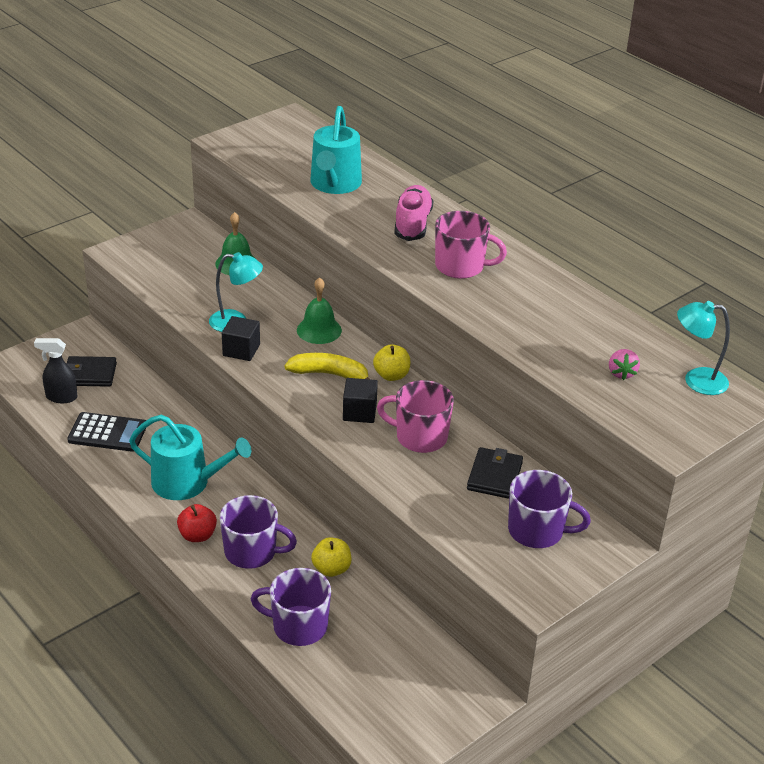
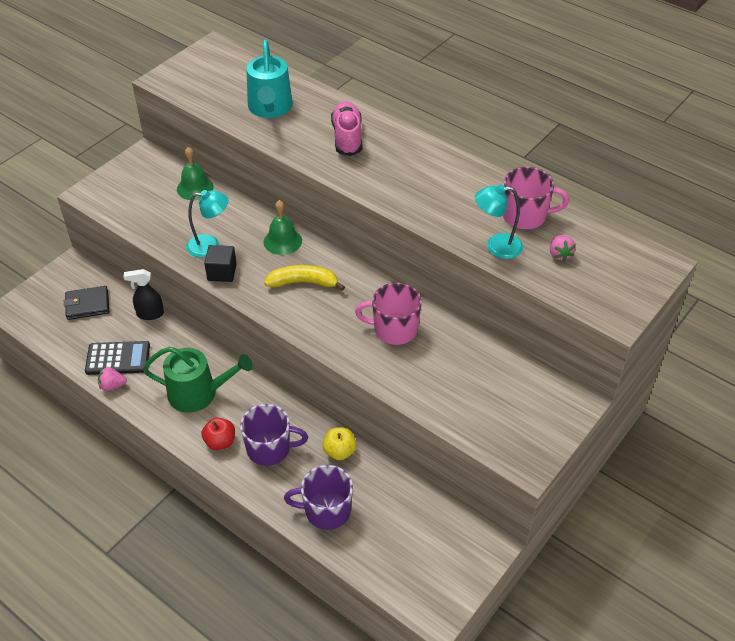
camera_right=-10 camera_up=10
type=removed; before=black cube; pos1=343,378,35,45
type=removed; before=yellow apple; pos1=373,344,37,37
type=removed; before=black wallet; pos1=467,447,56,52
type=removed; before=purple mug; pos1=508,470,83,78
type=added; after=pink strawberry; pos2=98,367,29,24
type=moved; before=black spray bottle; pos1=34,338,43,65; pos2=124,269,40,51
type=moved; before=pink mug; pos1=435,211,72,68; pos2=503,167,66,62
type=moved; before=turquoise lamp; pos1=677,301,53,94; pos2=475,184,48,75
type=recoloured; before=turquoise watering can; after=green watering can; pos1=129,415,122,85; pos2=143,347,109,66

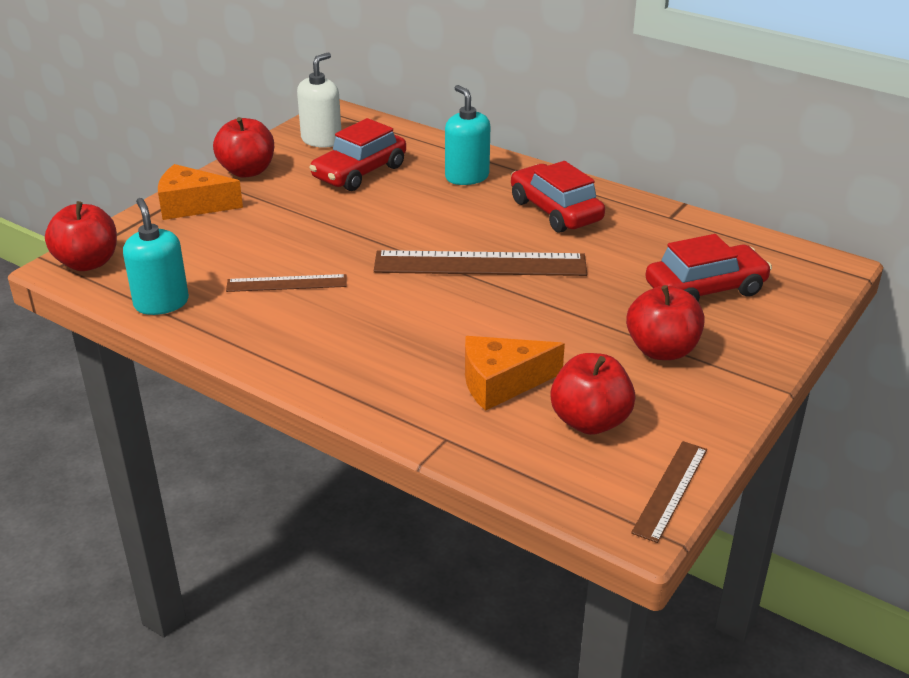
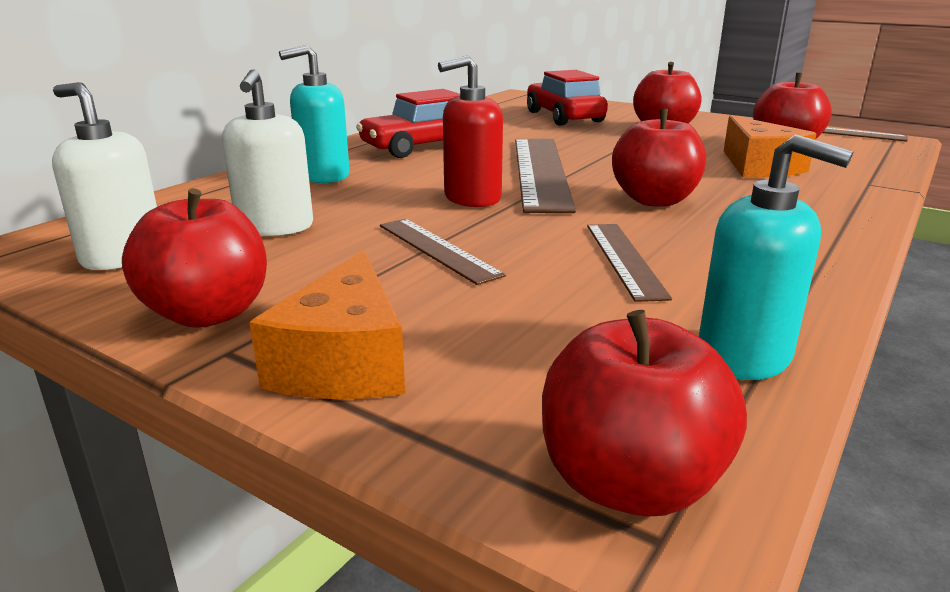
camera_right=-90 camera_up=-10
type=added; after=brown ruler; pos2=380,219,126,66
type=added; after=red soap dispenser; pos2=438,55,65,152
type=added; after=red apple; pos2=612,109,94,98
type=replaced; before=red car; after=white soap dispenser; pos1=310,118,96,73; pos2=222,69,91,167
type=turned; before=turquoise soap dispenser; pos1=123,198,66,117; pos2=699,134,154,246; turn=-120

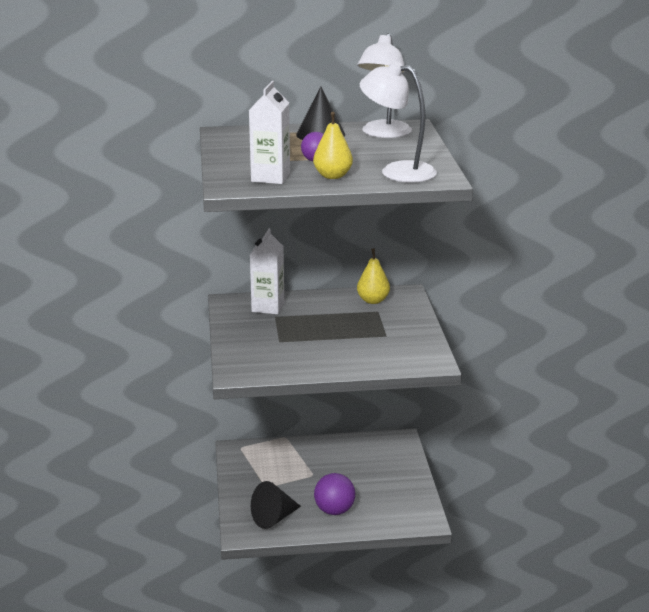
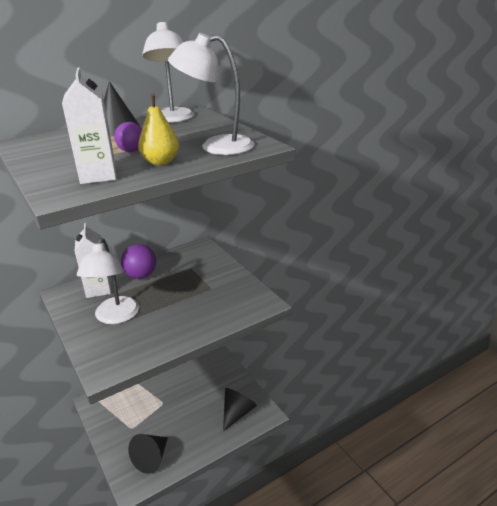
camera_right=-25 camera_up=5
type=removed; before=yellow pear; pos1=357,248,33,56
type=added; after=white lamp; pos2=77,238,62,86
type=added; after=black cone; pos2=223,388,34,43
type=moved; before=purple ball; pos1=314,473,41,42; pos2=121,244,35,35

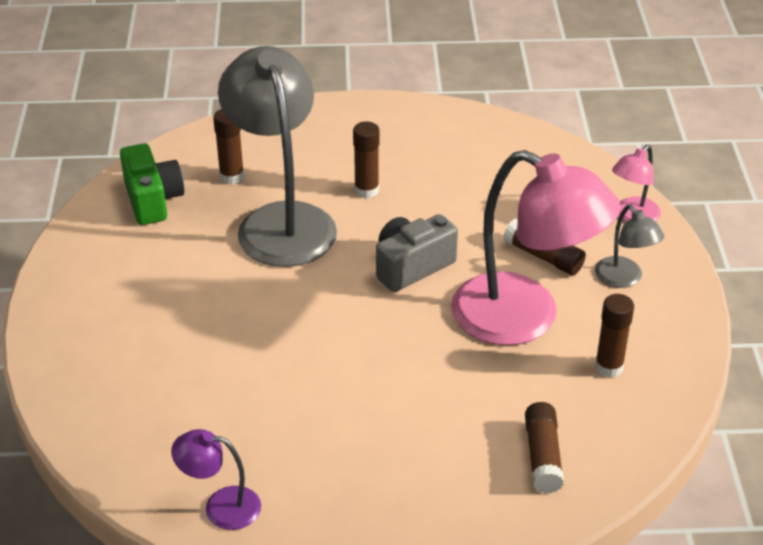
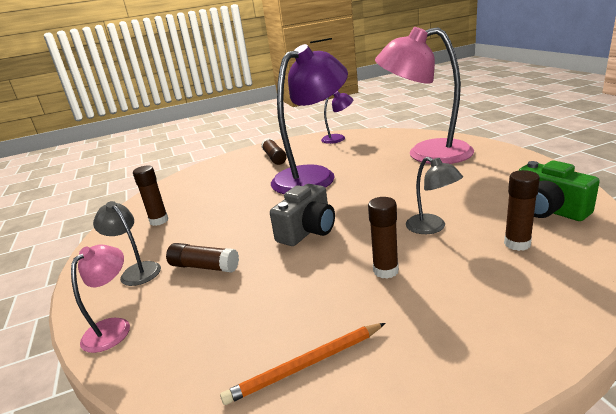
camera_right=165 camera_up=-15
type=added; after=orange pencil; pos2=220,323,165,82
type=added; after=purple lamp; pos2=271,44,77,150
type=moved; before=pink lamp; pos1=451,150,170,195; pos2=375,27,99,137
type=moved; before=brown glue stick; pos1=525,402,39,91; pos2=261,138,26,27
type=resized; before=grey lamp; pos1=218,46,119,221; pos2=406,157,57,77; scale=0.46

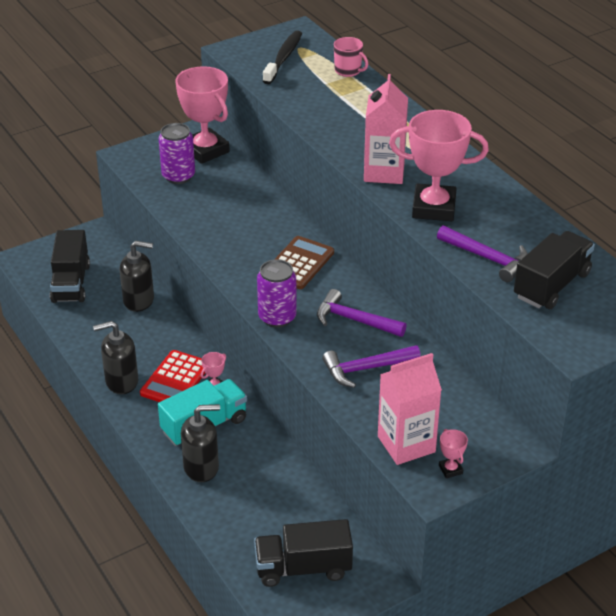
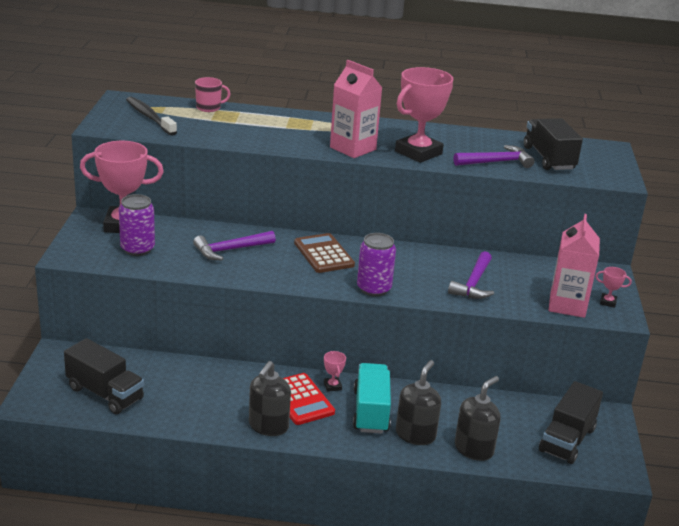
camera_right=-55 camera_up=-10
type=moved; before=black soap dispenser; pos1=119,241,35,71; pos2=455,376,46,85
type=moved; before=purple hammer; pos1=317,289,90,48; pos2=193,231,83,30

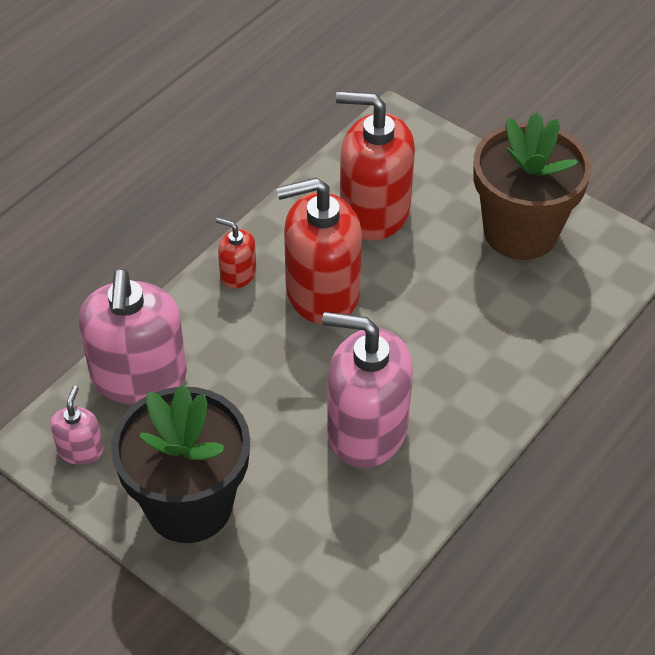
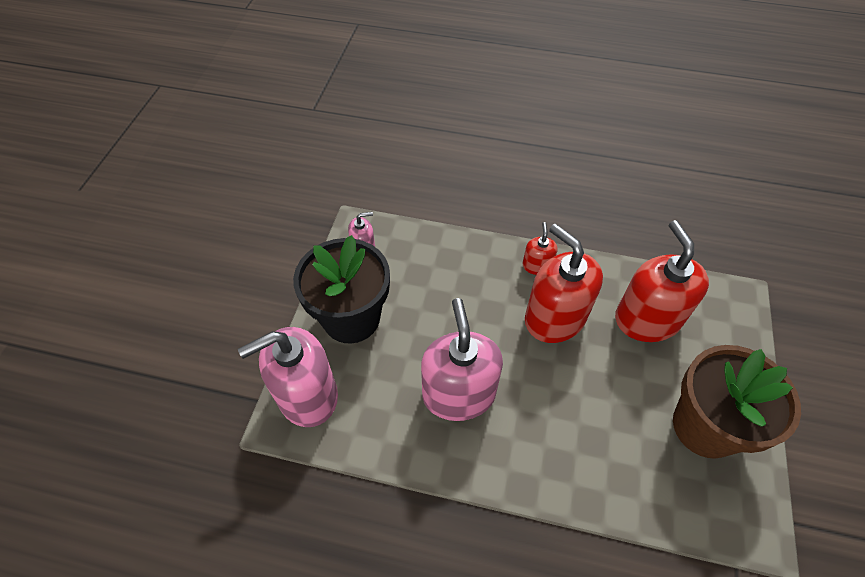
camera_right=65 camera_up=5
type=moved; before=pink soap dispenser; pos1=79,269,108,136; pos2=238,327,100,100

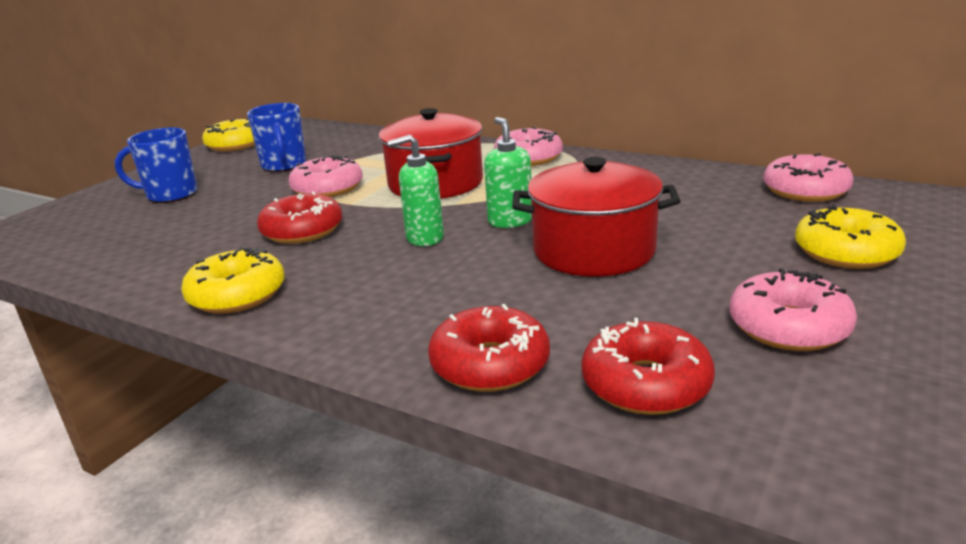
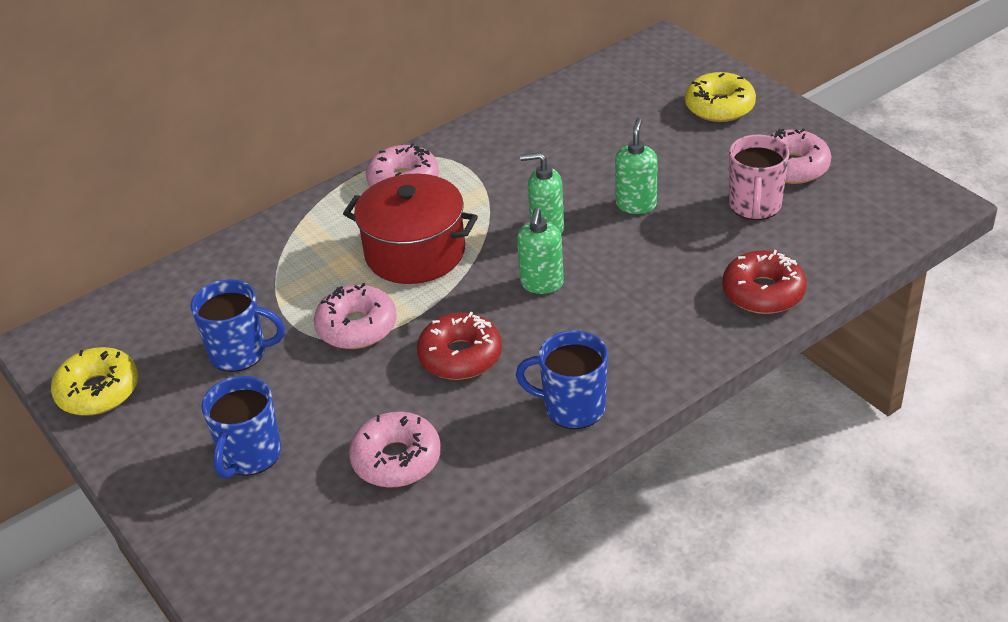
camera_right=-65 camera_up=15
type=removed; before=red donut; pos1=581,318,134,97
type=added; after=pink mug; pos2=729,135,60,85
type=moved; before=pink donut; pos1=763,153,91,49; pos2=349,412,92,76
type=replaced; before=yellow donut; after=blue mug; pos1=181,246,104,68; pos2=516,330,92,99
type=replaced; before=red pot; after=green soap dispenser; pos1=512,157,169,120; pos2=615,117,42,97

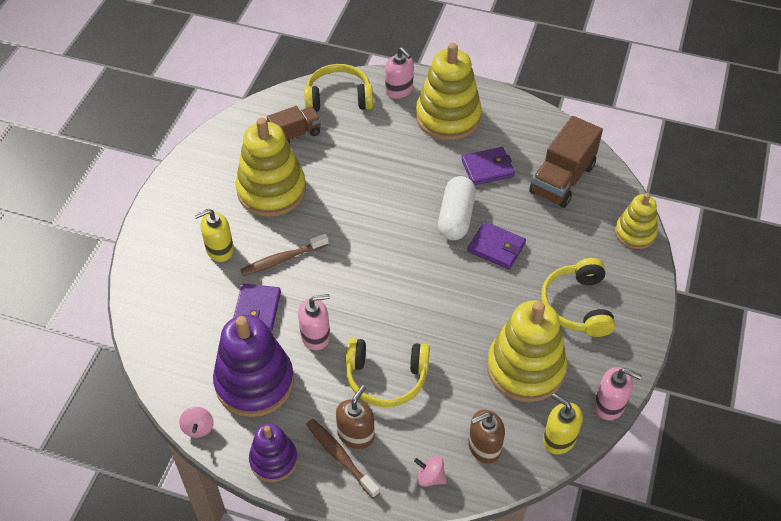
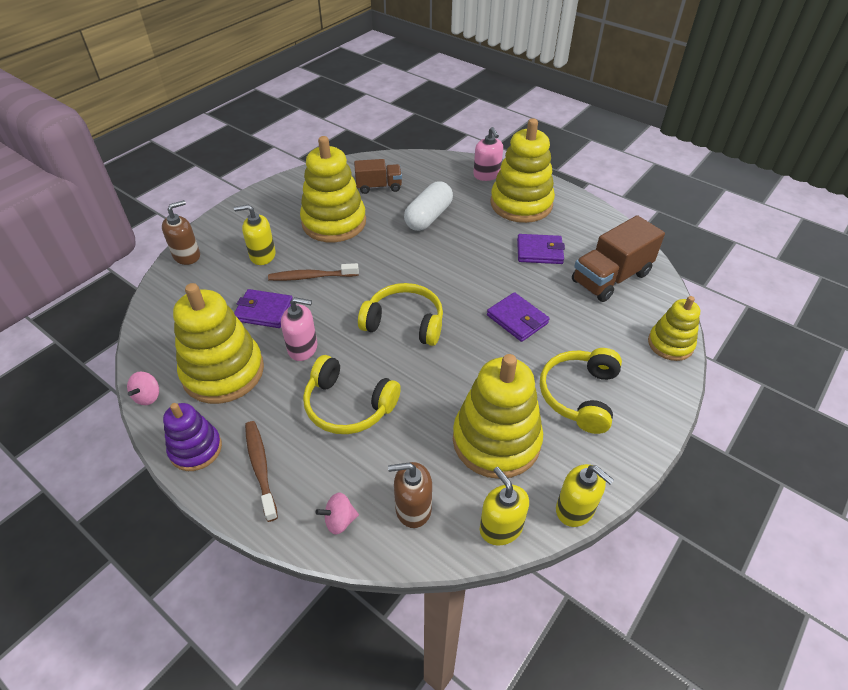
camera_right=20 camera_up=-5
type=moved; before=yellow headphones; pos1=304,64,69,48; pos2=358,283,85,63
type=moved; before=brown soap dispenser; pos1=336,385,39,64; pos2=162,200,38,65
type=moved; before=white capsule; pos1=438,176,38,64; pos2=404,181,49,50
type=recoloured; before=purple stacking toy; after=yellow stacking toy; pos1=213,315,81,102; pos2=173,283,91,121
type=recoloured; before=pink soap dispenser; after=yellow soap dispenser; pos1=594,367,48,53; pos2=556,464,58,63
type=turned; before=purple wallet; pos1=233,284,48,48; pos2=234,289,59,39; turn=75
type=turned; before=pink spinning top; pos1=414,456,33,31; pos2=315,493,44,42; turn=-60

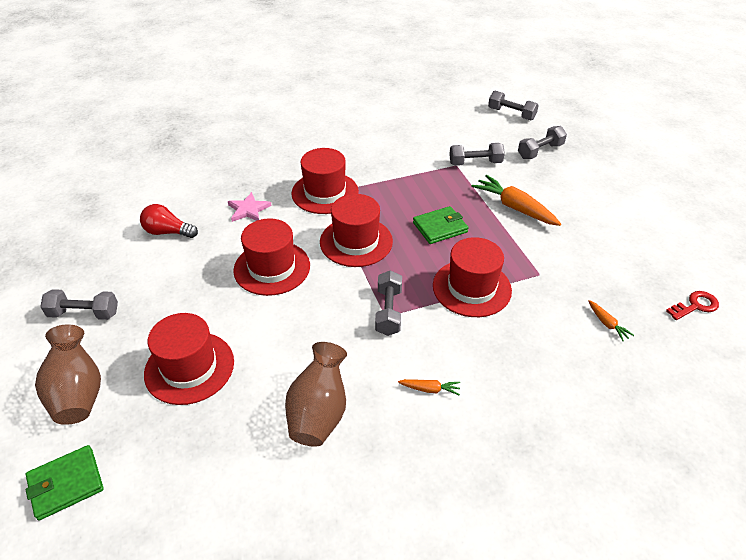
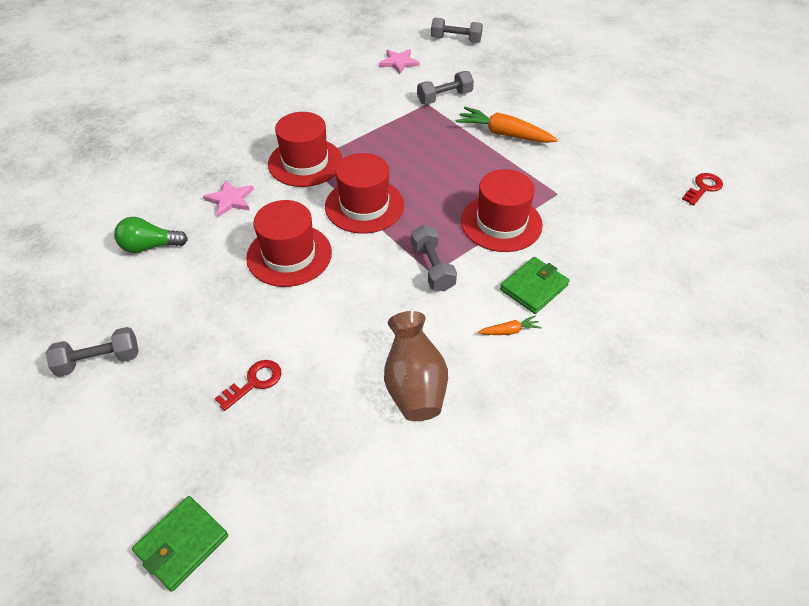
camera_right=-20 camera_up=5
type=removed; before=brown vase; pos1=35,325,66,100
type=removed; before=grey dumbbell; pos1=518,126,49,33
type=removed; before=orange carrot; pos1=589,300,45,42
type=added; after=pink star; pos2=379,49,41,25
type=moved; before=green wallet; pos1=413,206,55,38; pos2=500,257,69,57
type=replaced; before=red hat; after=red key; pos1=144,313,90,92; pos2=215,360,67,51
type=recoloured; before=red light bulb; after=green light bulb; pos1=140,204,58,34; pos2=114,217,74,36

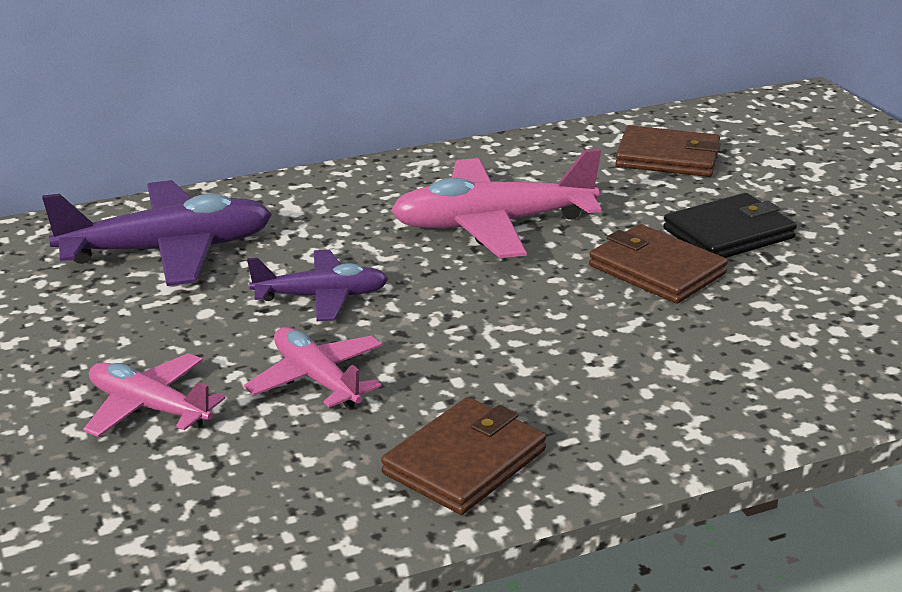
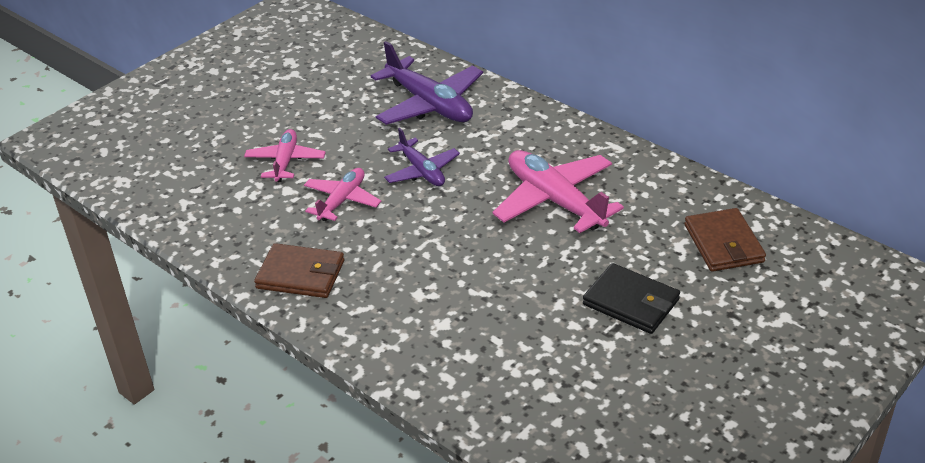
camera_right=65 camera_up=10
type=removed; before=brown wallet; pos1=589,224,139,79

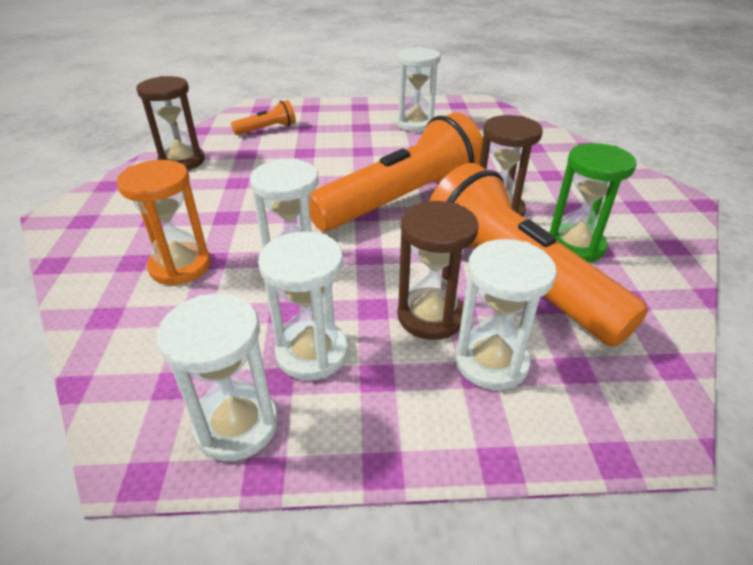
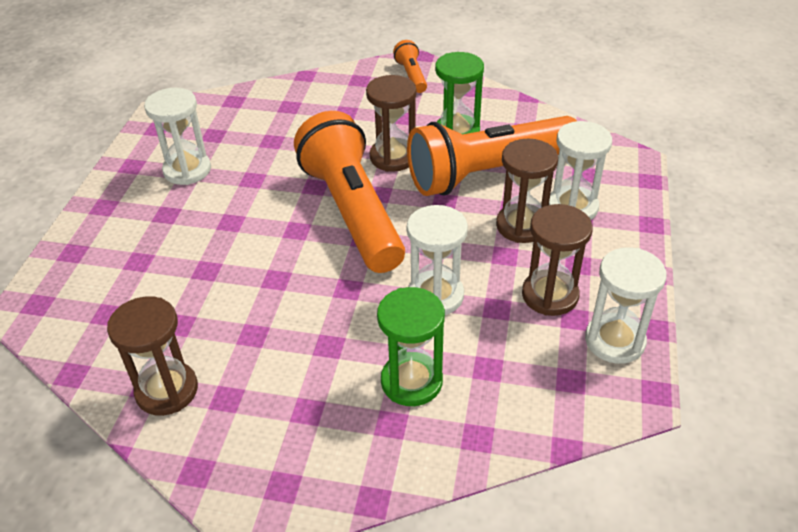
camera_right=-75 camera_up=5
type=moved; before=orange flashlight; pos1=231,100,65,35; pos2=393,40,34,53
type=recoloured; before=orange hourglass; after=green hourglass; pos1=116,160,95,125; pos2=377,287,68,119
type=recoloured; before=white hourglass; after=brown hourglass; pos1=258,232,90,149; pos2=522,204,71,112

